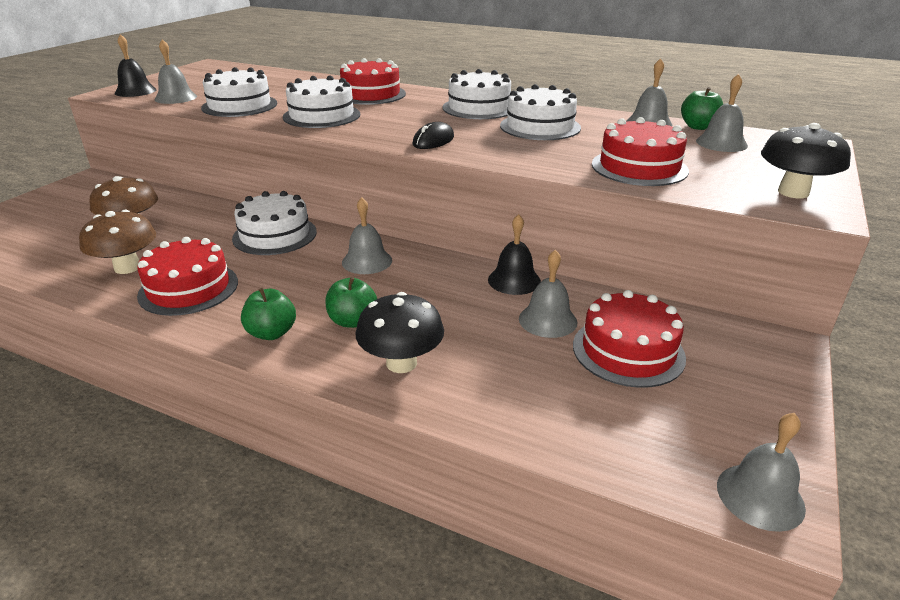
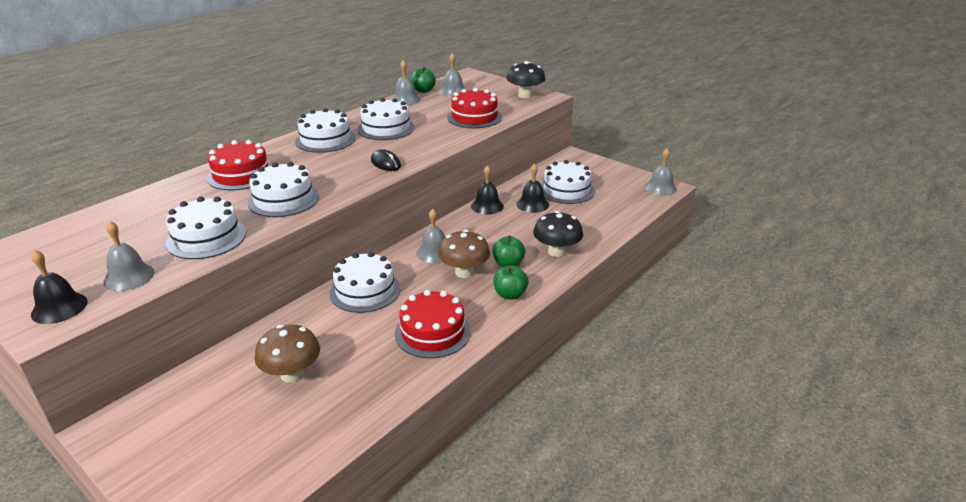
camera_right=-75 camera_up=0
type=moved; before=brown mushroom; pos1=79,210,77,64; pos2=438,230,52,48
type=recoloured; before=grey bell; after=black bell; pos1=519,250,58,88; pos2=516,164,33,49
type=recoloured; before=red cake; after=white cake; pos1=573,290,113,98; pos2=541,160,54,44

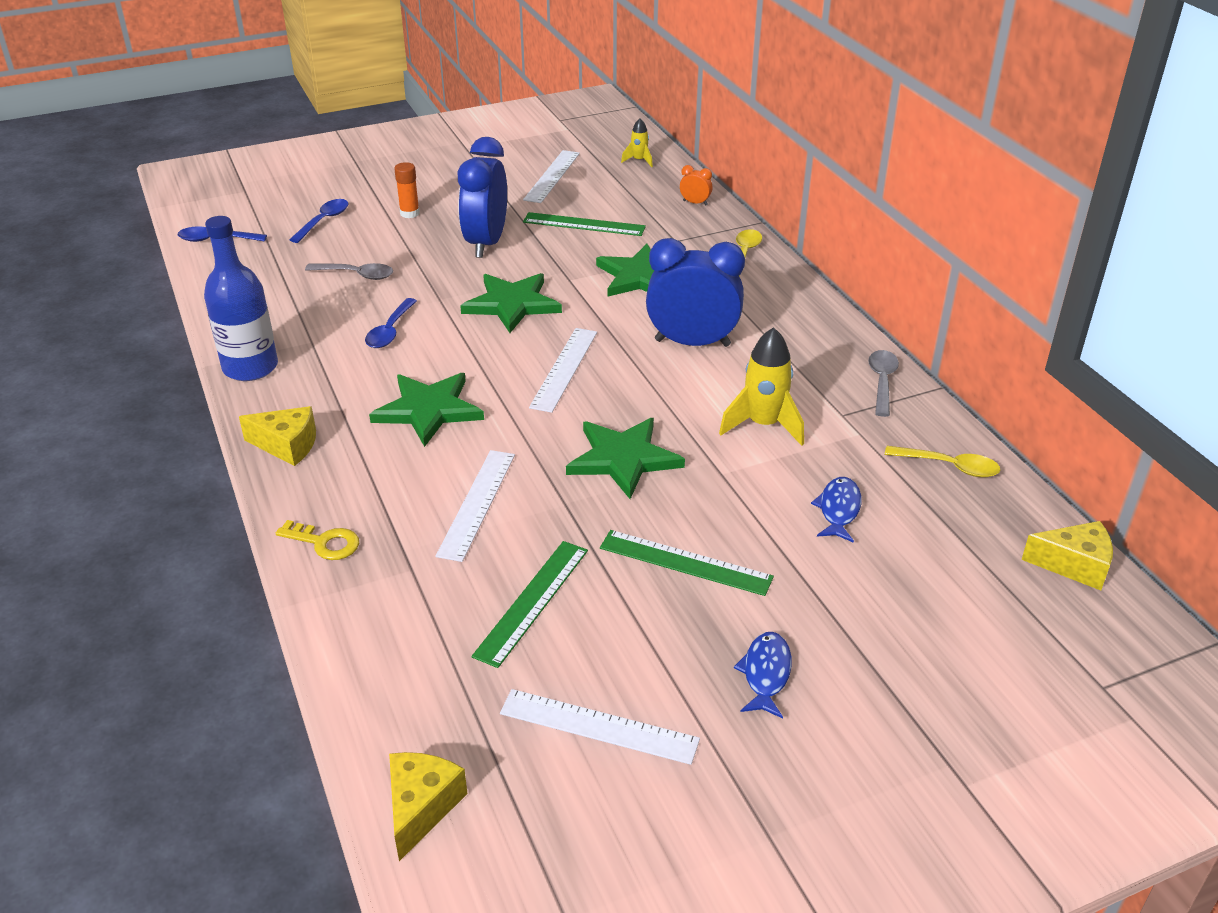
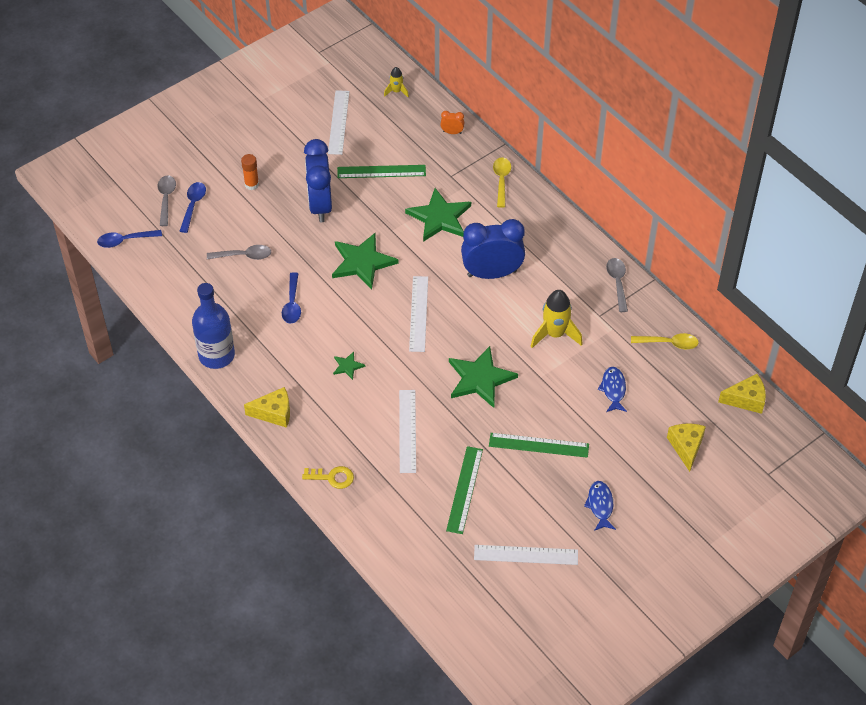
camera_right=-15 camera_up=15
type=added; after=grey spoon; pos2=157,175,19,51
type=moved; before=yellow cheese; pos1=389,752,78,109; pos2=667,424,39,48
type=resized; before=green star; pos1=369,373,115,74; pos2=333,351,32,29; scale=0.46

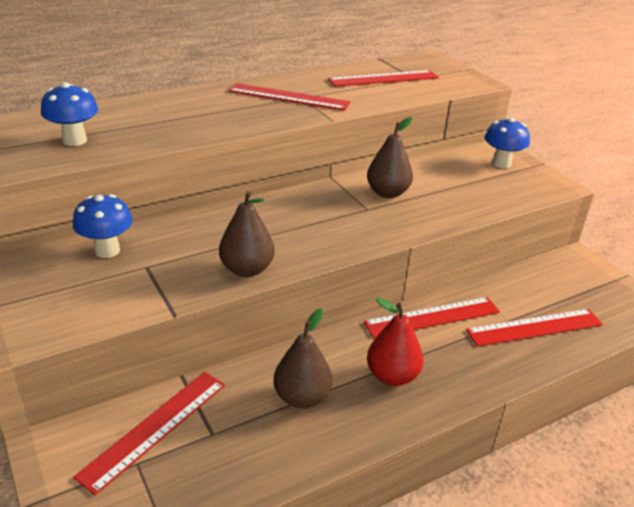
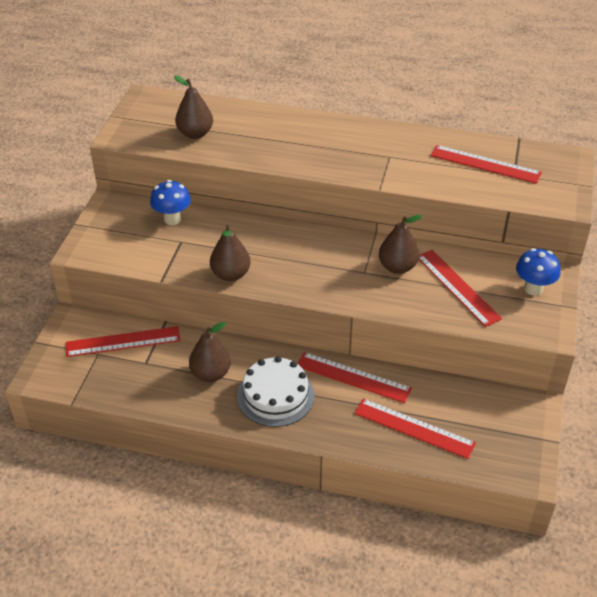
camera_right=45 camera_up=10
type=moved; before=red ruler; pos1=228,83,122,28; pos2=419,250,83,77
type=replaced; before=blue mushroom; after=brown pear; pos1=41,82,57,64; pos2=174,75,39,64
type=replaced; before=red pear; after=white cake; pos1=367,298,57,88; pos2=237,356,78,71

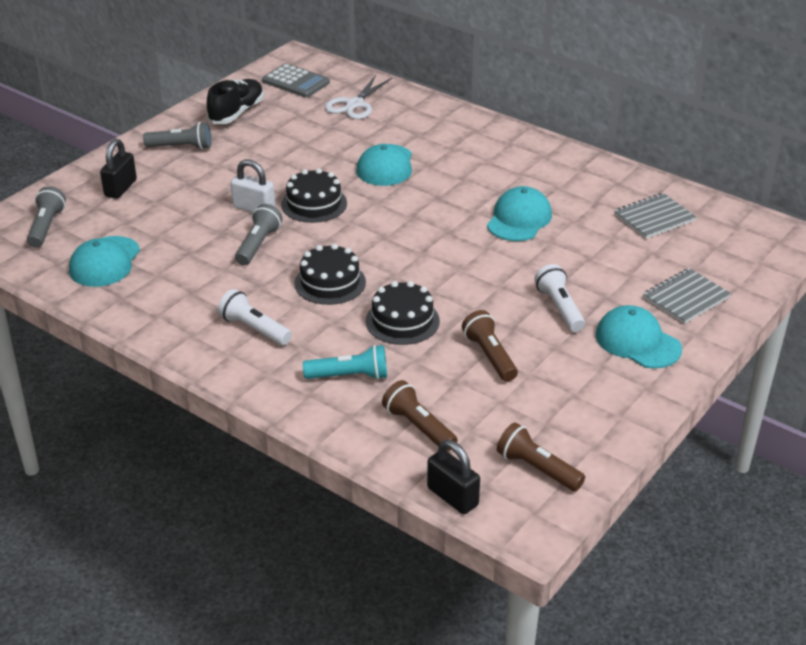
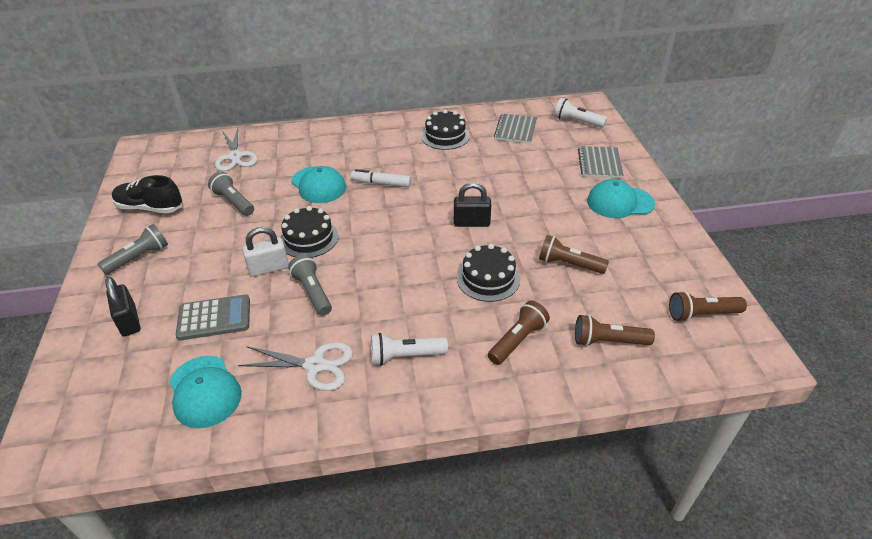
camera_right=-45 camera_up=5
type=removed; before=turquoise cap; pos1=487,186,65,55
type=added; after=white scissors; pos2=238,342,115,49
type=added; after=white marker; pos2=351,169,60,18
type=moved; before=grey flashlight; pos1=27,186,39,62; pos2=208,172,46,44
type=moved; before=grey calculator; pos1=262,64,68,34; pos2=176,294,74,46
type=moved; before=black cake; pos1=294,244,72,61; pos2=421,110,49,40
type=moved; before=black padlock; pos1=427,440,53,74; pos2=454,182,37,45
type=moved; before=white flashlight; pos1=534,264,51,68; pos2=554,98,53,30
type=recoloured; before=turquoise flashlight; after=brown flashlight; pos1=303,345,84,35; pos2=488,301,62,64
type=turned; before=black shoe; pos1=207,79,57,45; pos2=112,175,71,38; turn=-60

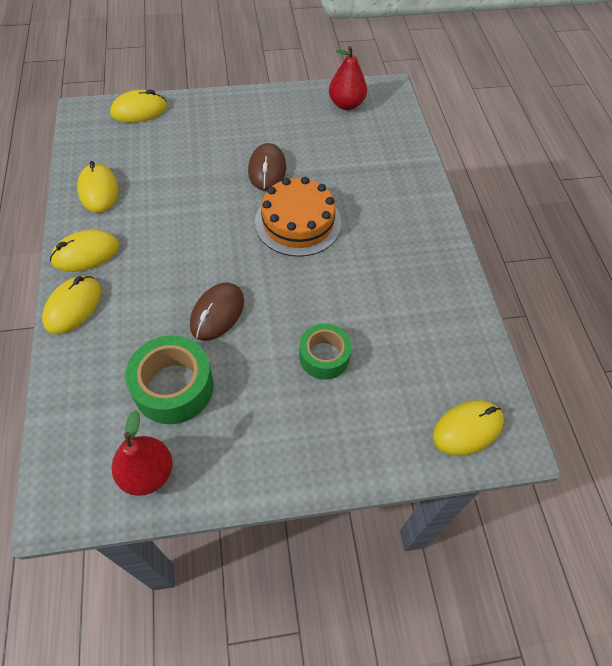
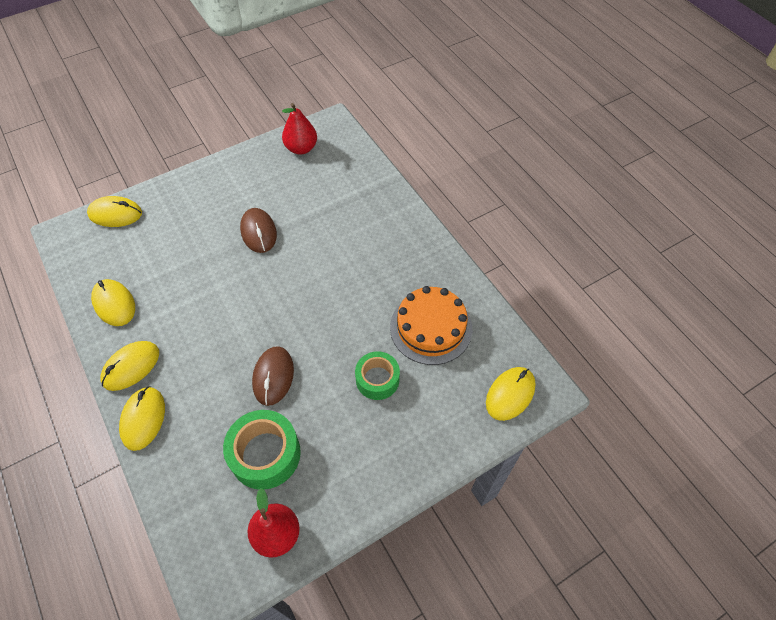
camera_right=-20 camera_up=0
type=moved; before=orange cake; pos1=255,177,86,80; pos2=390,286,82,79
type=turned; before=yellow mouse; pos1=110,89,57,34; pos2=87,196,55,31; turn=45

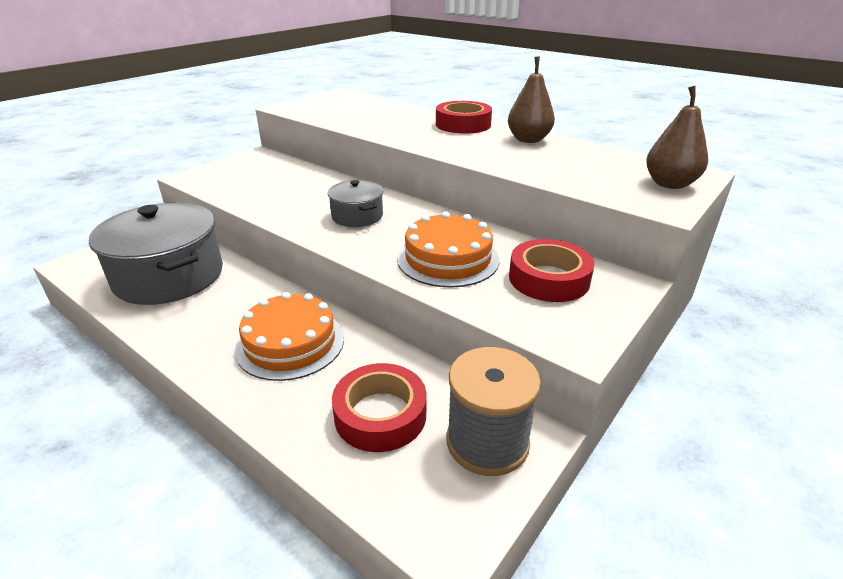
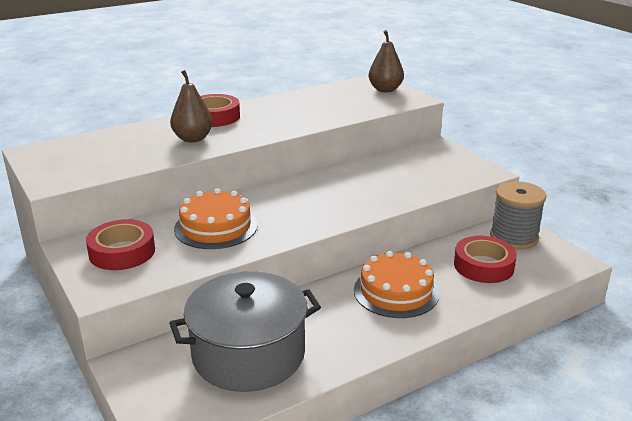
camera_right=-70 camera_up=-5
type=removed; before=grey pot; pos1=328,180,55,47
type=moved; before=orange cake; pos1=397,211,102,77; pos2=174,188,84,61
type=moved; before=brown pear; pos1=508,57,47,86; pos2=170,70,43,72
type=moved; before=red tape; pos1=509,239,85,63; pos2=86,219,69,51

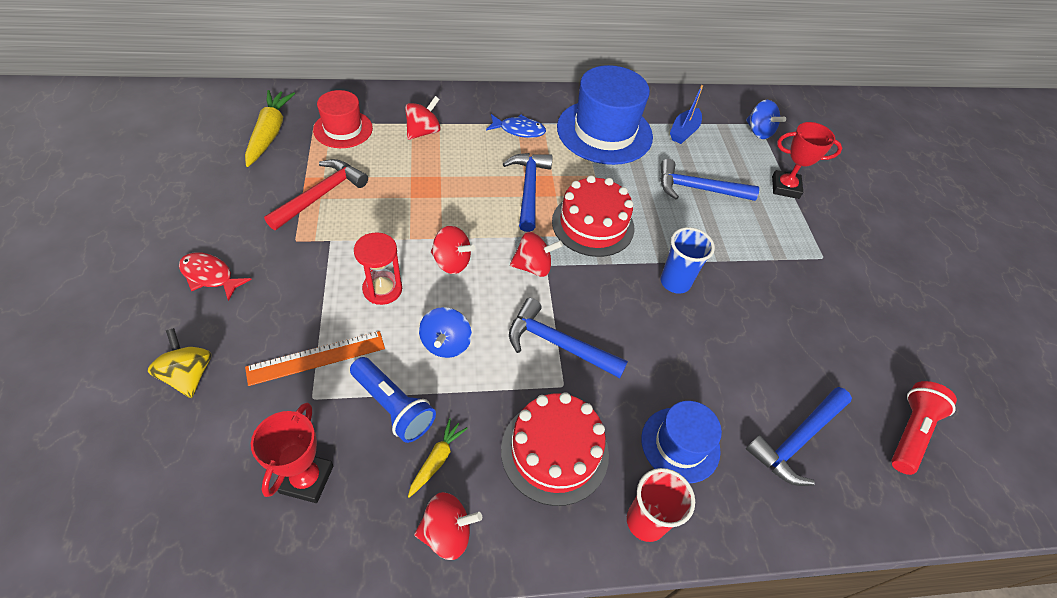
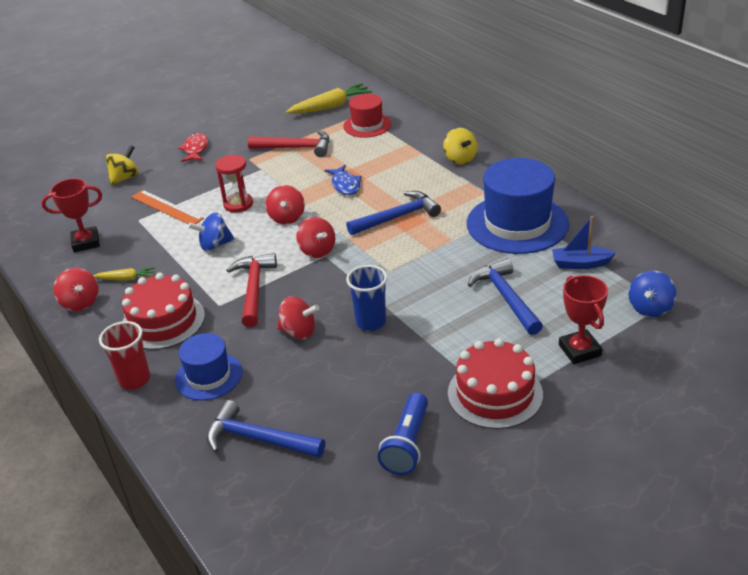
camera_right=70 camera_up=-15
type=removed; before=red flashlight; pos1=891,381,66,94
type=added; after=yellow spinning top; pos2=443,128,35,36
type=moved; before=blue flashlight; pos1=350,357,86,86; pos2=378,393,50,82
type=moved; before=red spinning top; pos1=405,96,36,44; pos2=276,296,43,43
type=moved; before=blue fish; pos1=486,114,60,24; pos2=324,165,38,30
type=moved; before=red cake; pos1=552,175,82,82; pos2=448,338,95,91
type=recoloured; before=blue hammer; after=red hammer; pos1=509,298,119,80; pos2=227,253,50,74

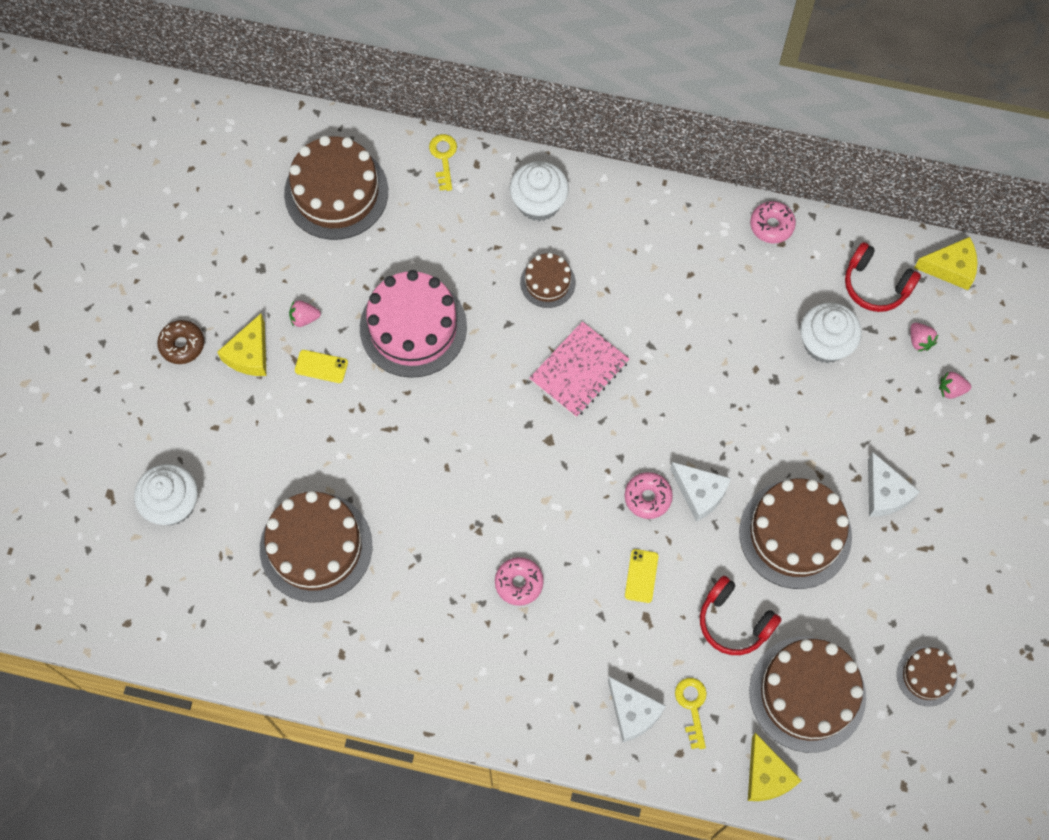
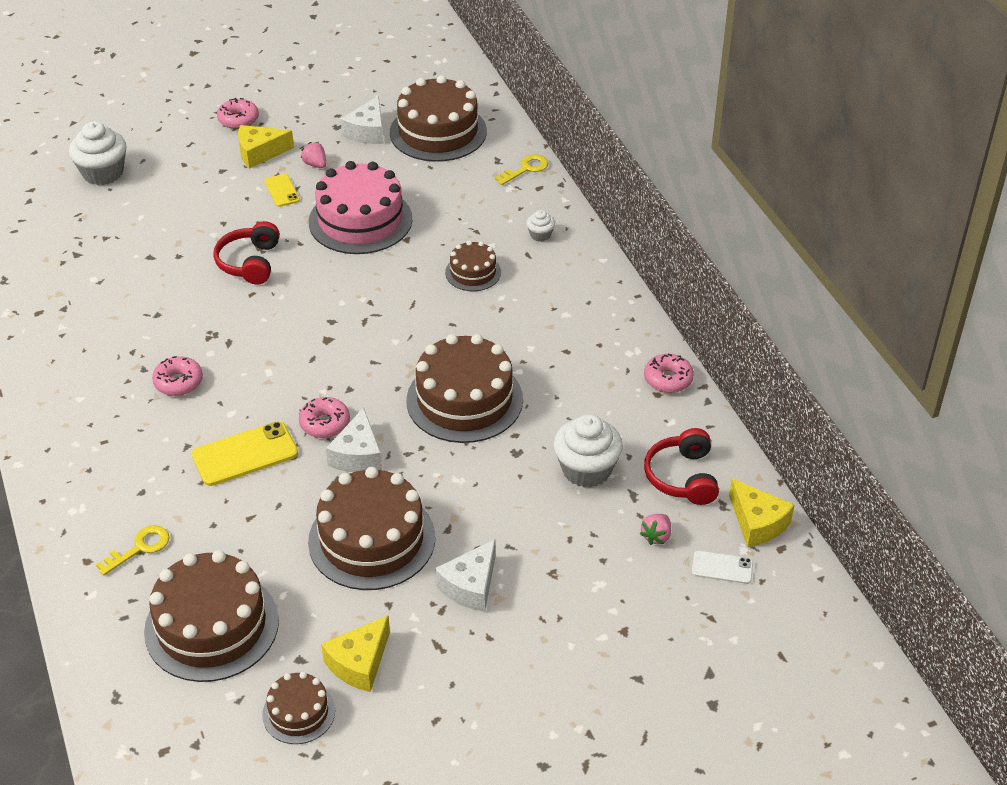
camera_right=55 camera_up=-25
type=removed; before=pink notebook; pos1=529,321,100,97
type=removed; before=pink strawberry; pos1=939,371,32,28
type=added; after=white phone; pos2=692,551,61,33
type=moved; before=brown cake; pos1=260,491,112,112; pos2=406,334,117,109
type=moved; before=white cheese; pos1=608,676,58,66; pos2=341,96,43,48
type=moved; before=red headphones; pos1=700,576,81,79; pos2=213,221,67,64
type=moved; before=yellow cheese; pos1=748,733,54,68; pos2=321,615,69,77
type=recoloured; before=brown donut; after=pink donut; pos1=157,320,47,44; pos2=217,98,42,31
type=resized; before=white cupcake; pos1=509,161,60,60; pos2=526,210,29,32; scale=0.49
type=resized; before=yellow phone; pos1=625,549,33,54; pos2=192,421,106,65; scale=1.77

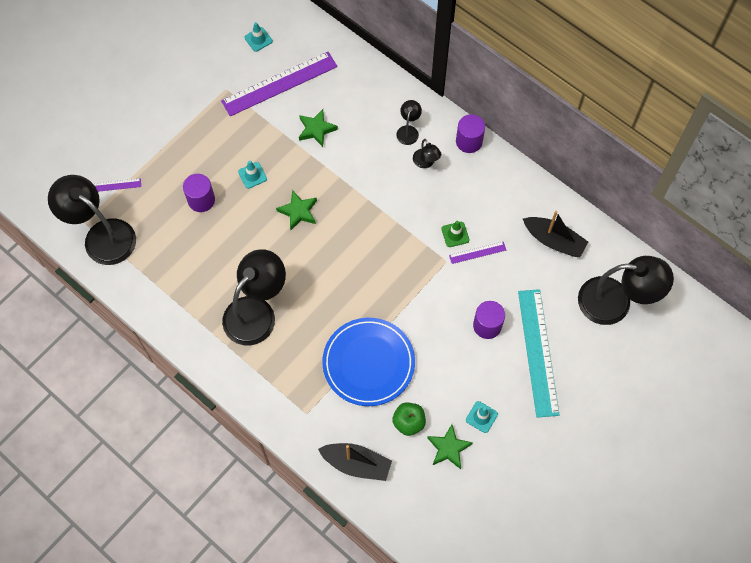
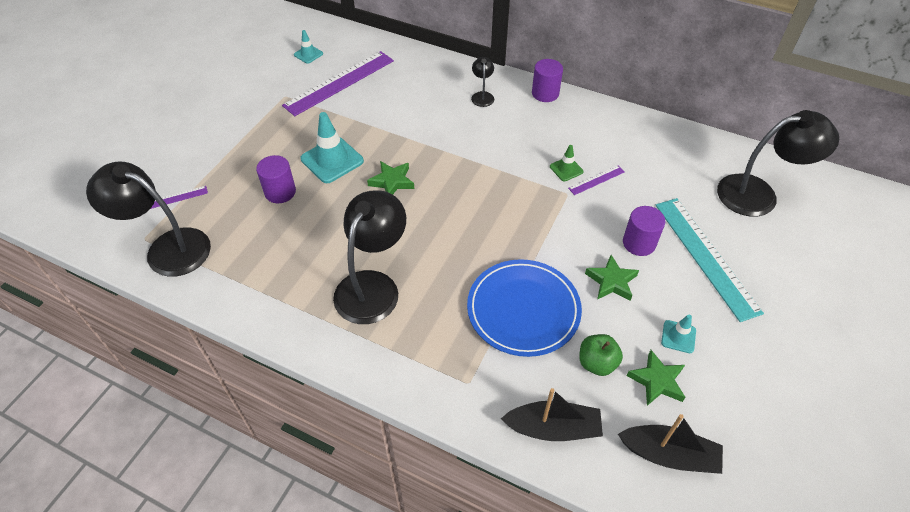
camera_right=-15 camera_up=-15
type=removed; before=black lamp; pos1=413,139,28,29
type=moved; before=green star; pos1=299,109,39,38; pos2=585,255,54,46
type=moved; before=black boat; pos1=523,211,65,46; pos2=618,414,105,60
type=resized; before=turquoise traffic cone; pos1=238,161,29,28; pos2=300,112,64,71; scale=1.89

